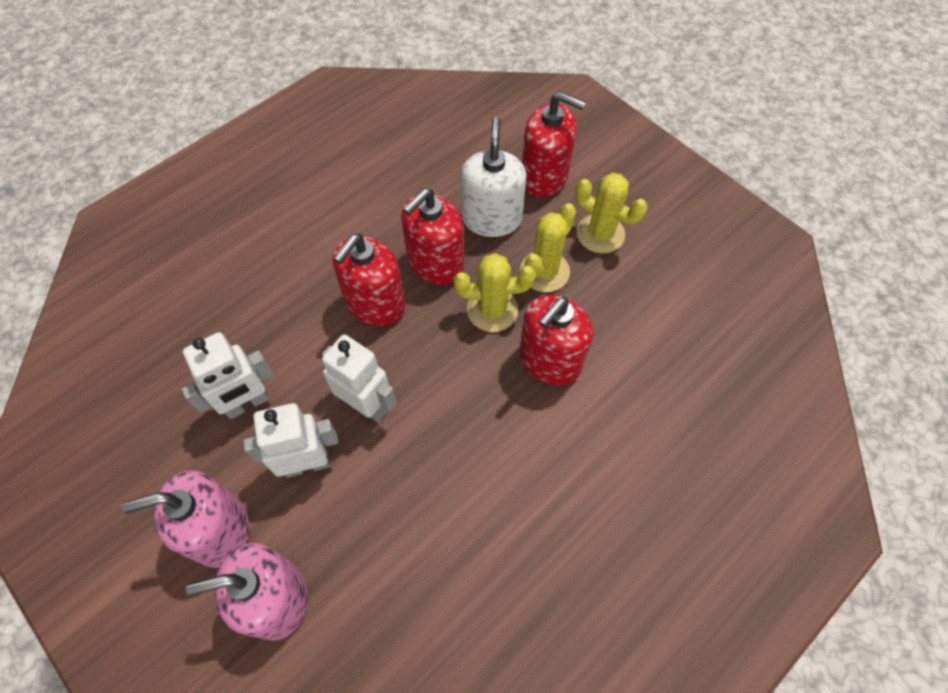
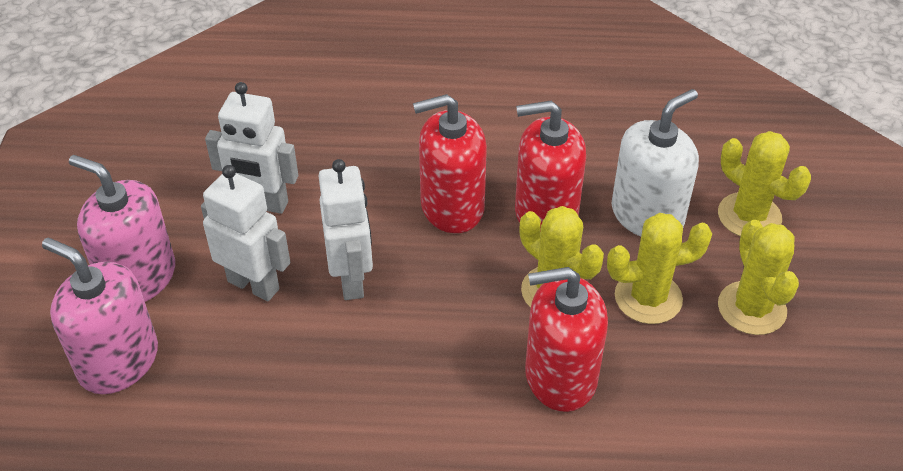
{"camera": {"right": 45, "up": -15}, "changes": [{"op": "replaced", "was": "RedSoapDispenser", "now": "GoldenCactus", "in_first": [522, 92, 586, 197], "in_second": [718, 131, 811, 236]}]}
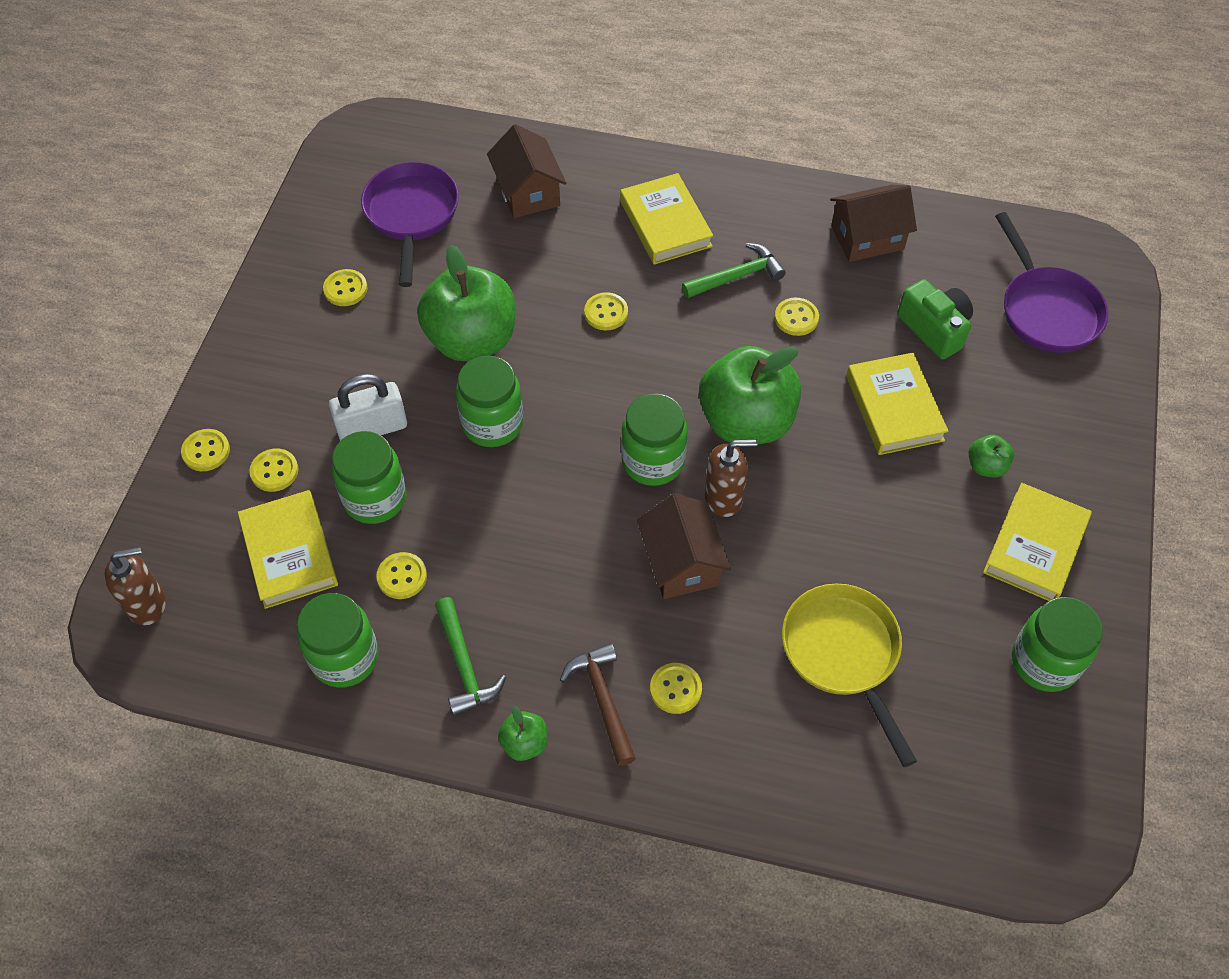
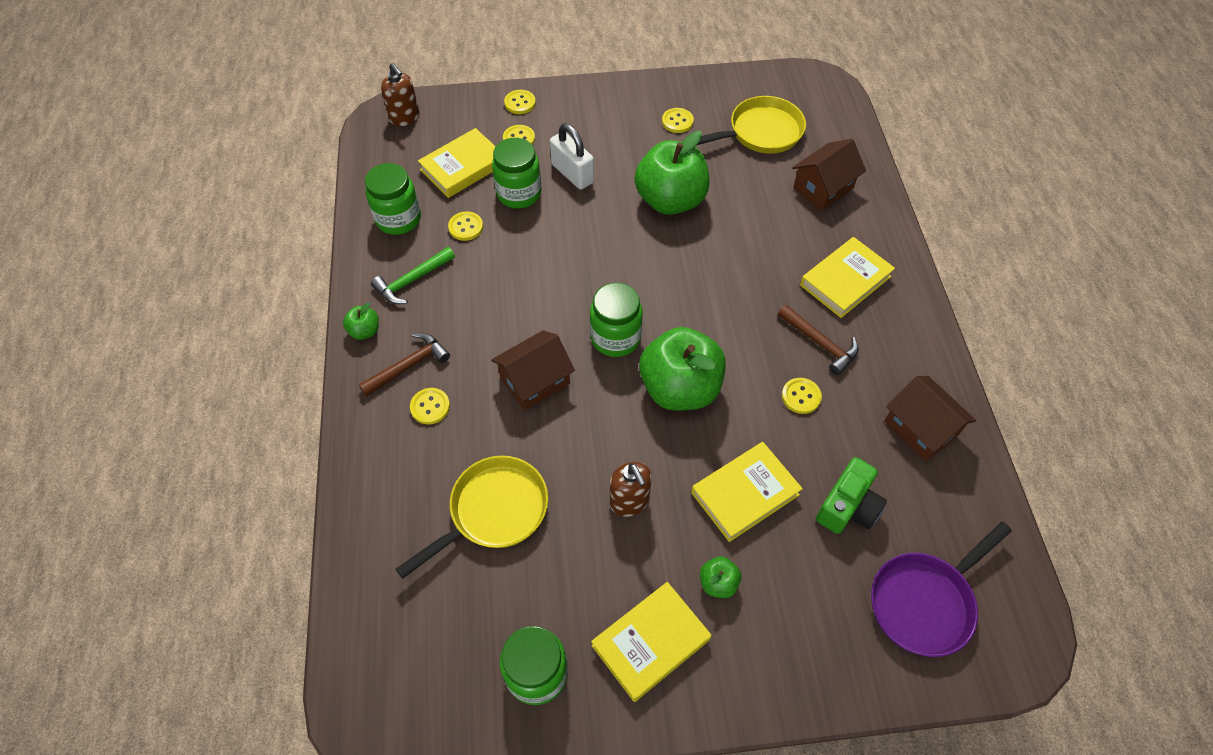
{"camera": {"right": 70, "up": 0}, "changes": [{"op": "turned", "was": "GoldenBook", "in_first": [983, 483, 1092, 601], "in_second": [591, 582, 712, 702], "clockwise": -45}, {"op": "moved", "was": "BrownSoapDispenser", "in_first": [705, 440, 758, 517], "in_second": [610, 462, 652, 517]}, {"op": "recoloured", "was": "RoyalPurpleFryingPan", "now": "GoldenFryingPan", "in_first": [361, 162, 459, 287], "in_second": [697, 96, 806, 154]}, {"op": "recoloured", "was": "LeafGreenHammer", "now": "BrownHammer", "in_first": [682, 243, 786, 298], "in_second": [778, 305, 859, 375]}, {"op": "removed", "was": "LeafGreenJamJar", "in_first": [456, 356, 523, 447]}, {"op": "removed", "was": "GoldenSewingButton", "in_first": [584, 292, 628, 330]}]}
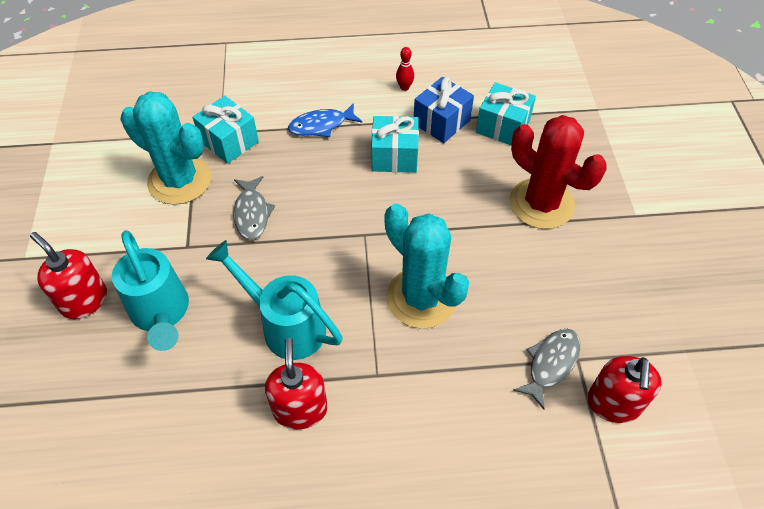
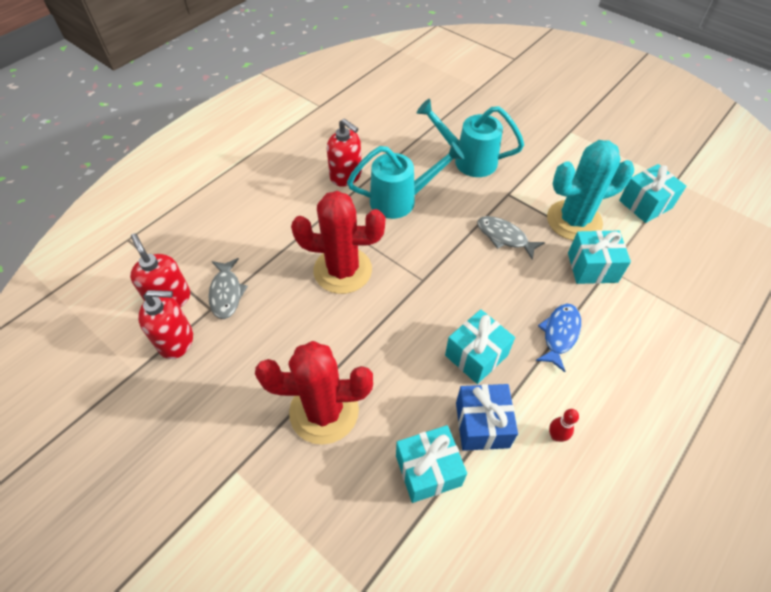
{"camera": {"right": 135, "up": 0}, "changes": [{"op": "moved", "was": "RedSoapDispenser", "in_first": [30, 232, 107, 319], "in_second": [138, 290, 193, 359]}, {"op": "recoloured", "was": "TealCactus", "now": "RedCactus", "in_first": [384, 204, 469, 328], "in_second": [291, 191, 385, 294]}, {"op": "added", "now": "TealPresent", "in_second": [619, 164, 686, 223]}]}
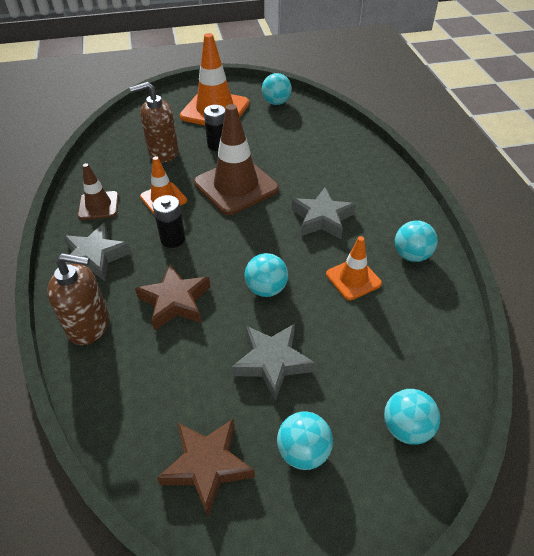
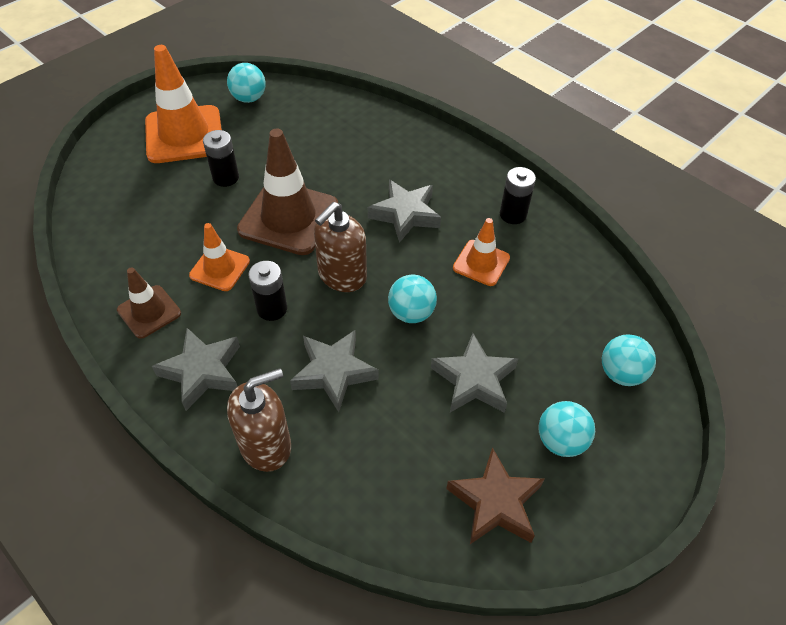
{"camera": {"right": -35, "up": 5}, "changes": [{"op": "recoloured", "was": "BrownStarShape", "now": "AshGreyStarShape", "in_first": [135, 264, 210, 331], "in_second": [290, 329, 378, 412]}, {"op": "moved", "was": "BrownSoapDispenser", "in_first": [130, 82, 179, 162], "in_second": [314, 202, 367, 292]}, {"op": "replaced", "was": "TealSphere", "now": "JetBlackPowerCell", "in_first": [395, 221, 438, 262], "in_second": [500, 167, 536, 224]}]}
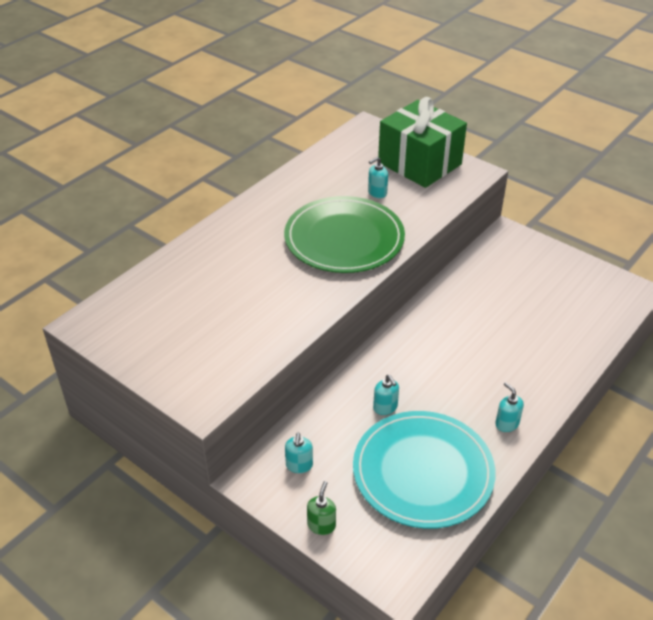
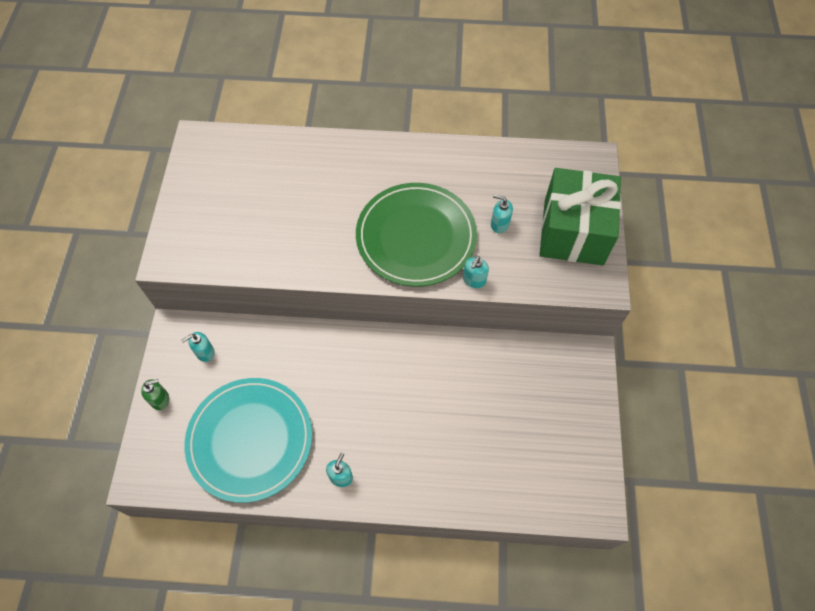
{"camera": {"right": 55, "up": 20}, "changes": [{"op": "moved", "was": "TealSoapDispenser", "in_first": [373, 375, 399, 415], "in_second": [463, 256, 489, 288]}]}
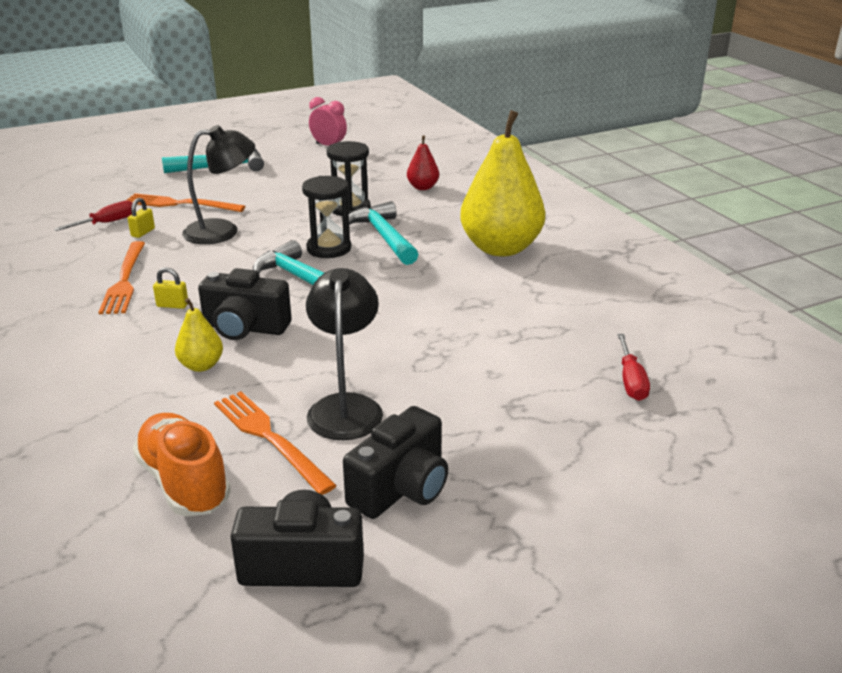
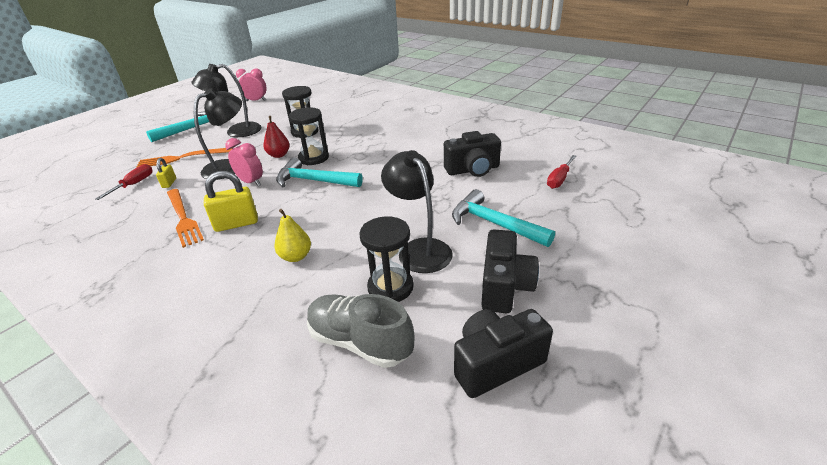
{"camera": {"right": -25, "up": 5}, "changes": [{"op": "added", "now": "JetBlackDeskLamp", "in_second": [191, 64, 262, 137]}, {"op": "resized", "was": "GoldenPadlock", "in_first": [153, 267, 188, 309], "in_second": [204, 171, 258, 232], "ratio": 1.86}, {"op": "added", "now": "PinkBedsideClock", "in_second": [225, 138, 263, 186]}, {"op": "moved", "was": "RedPearFruit", "in_first": [407, 135, 439, 190], "in_second": [263, 116, 290, 158]}, {"op": "recoloured", "was": "OrangeLaceUpShoe", "now": "AshGreyLaceUpShoe", "in_first": [133, 413, 231, 516], "in_second": [307, 294, 414, 368]}, {"op": "replaced", "was": "OrangeTableFork", "now": "JetBlackSandTimer", "in_first": [214, 391, 337, 495], "in_second": [359, 216, 414, 302]}, {"op": "moved", "was": "JetBlackCompactCamera", "in_first": [198, 268, 292, 340], "in_second": [444, 131, 501, 177]}, {"op": "moved", "was": "TealHammer", "in_first": [349, 201, 418, 265], "in_second": [452, 189, 555, 247]}, {"op": "turned", "was": "RedHandScrewdriver", "in_first": [617, 334, 650, 401], "in_second": [547, 155, 576, 189], "clockwise": 60}, {"op": "removed", "was": "GoldenPearFruit", "in_first": [460, 110, 545, 256]}]}
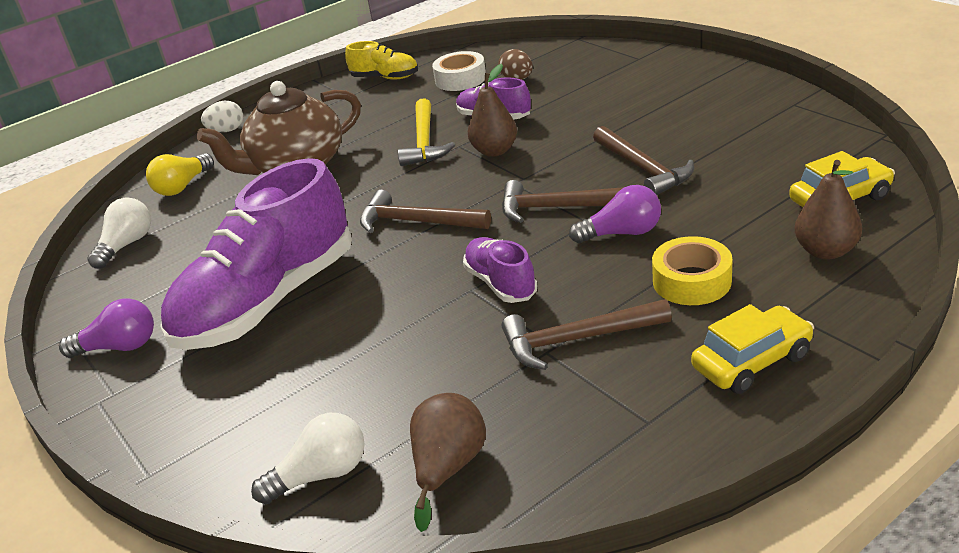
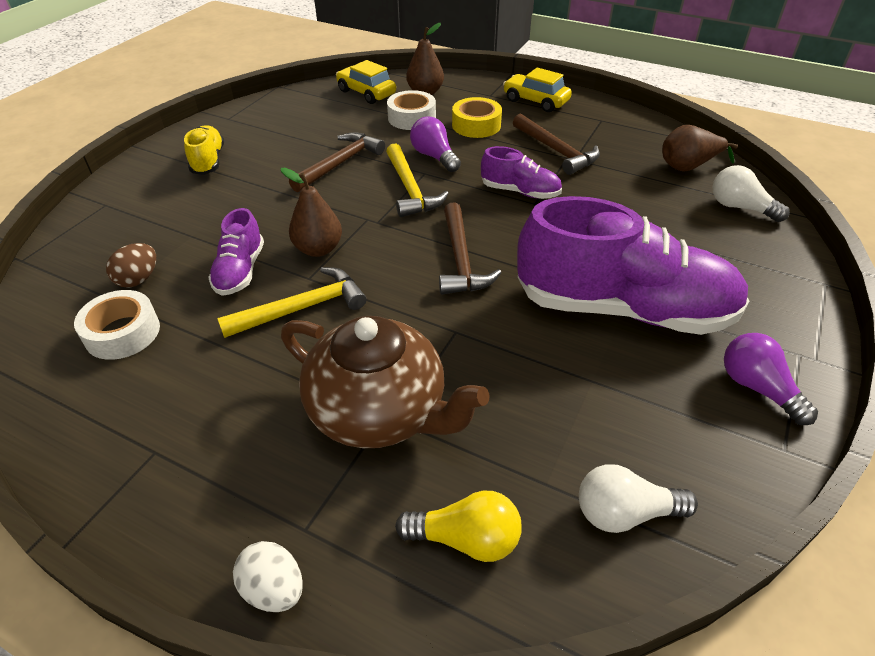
{"camera": {"right": -120, "up": 10}, "changes": [{"op": "moved", "was": "GoldenLaceUpShoe", "in_first": [345, 41, 418, 80], "in_second": [184, 125, 224, 175]}, {"op": "recoloured", "was": "BrownHammer", "now": "GoldenHammer", "in_first": [502, 180, 624, 223], "in_second": [386, 143, 449, 217]}, {"op": "added", "now": "SnowWhiteRollOfTape", "in_second": [387, 90, 436, 130]}, {"op": "turned", "was": "RoyalPurpleLaceUpShoe", "in_first": [463, 237, 537, 303], "in_second": [481, 146, 562, 199], "clockwise": -105}]}
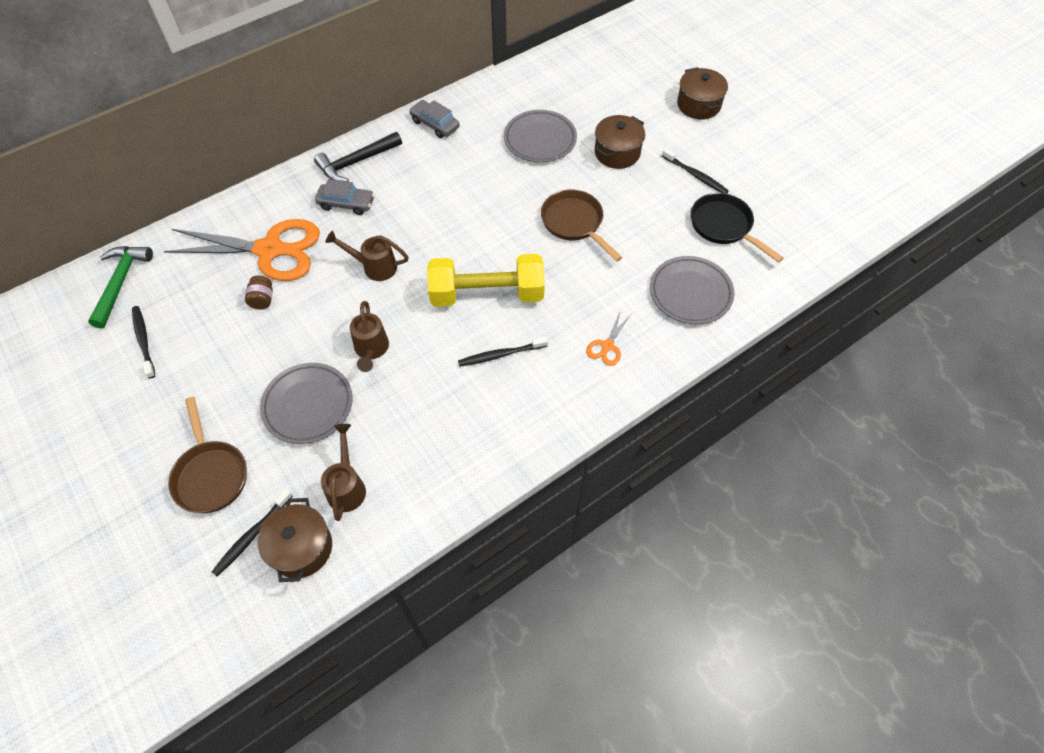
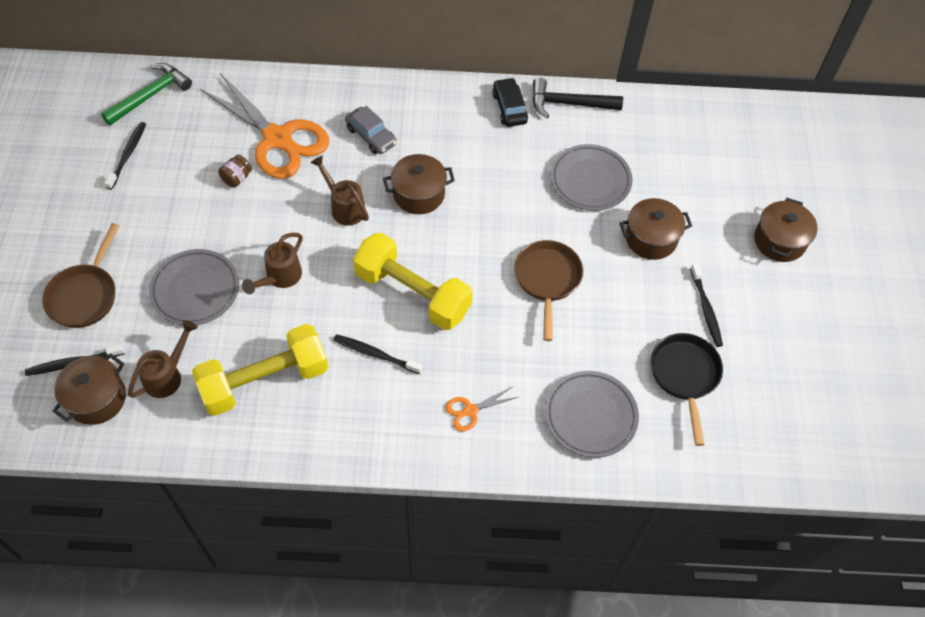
{"camera": {"right": 35, "up": 0}, "changes": [{"op": "added", "now": "GoldenFreeWeight", "in_second": [192, 324, 328, 416]}, {"op": "added", "now": "BrownCookingPot", "in_second": [383, 154, 455, 214]}, {"op": "recoloured", "was": "AshGreyCar", "now": "JetBlackCar", "in_first": [409, 100, 460, 138], "in_second": [492, 78, 528, 127]}, {"op": "moved", "was": "JetBlackHammer", "in_first": [314, 132, 402, 182], "in_second": [533, 78, 623, 118]}]}
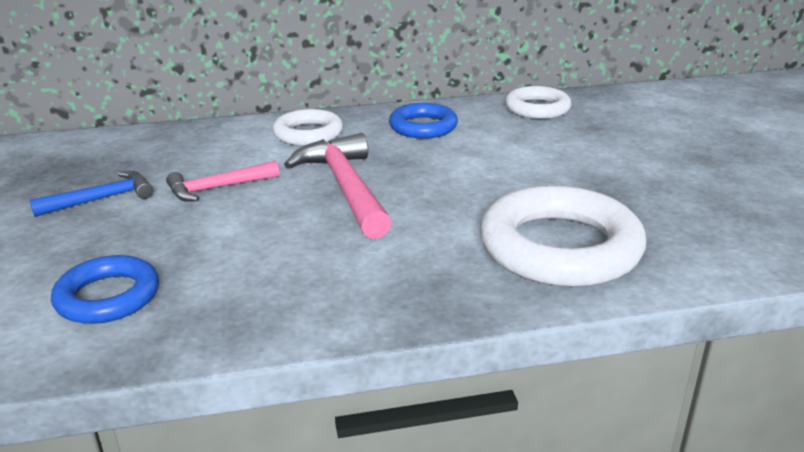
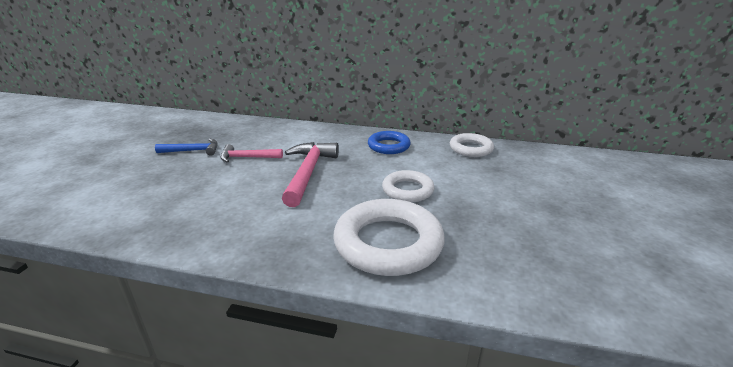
{"camera": {"right": 25, "up": 0}, "changes": [{"op": "moved", "was": "SnowWhiteHoop", "in_first": [273, 109, 343, 146], "in_second": [382, 170, 435, 202]}, {"op": "removed", "was": "RoyalBlueHoop", "in_first": [51, 255, 159, 324]}]}
